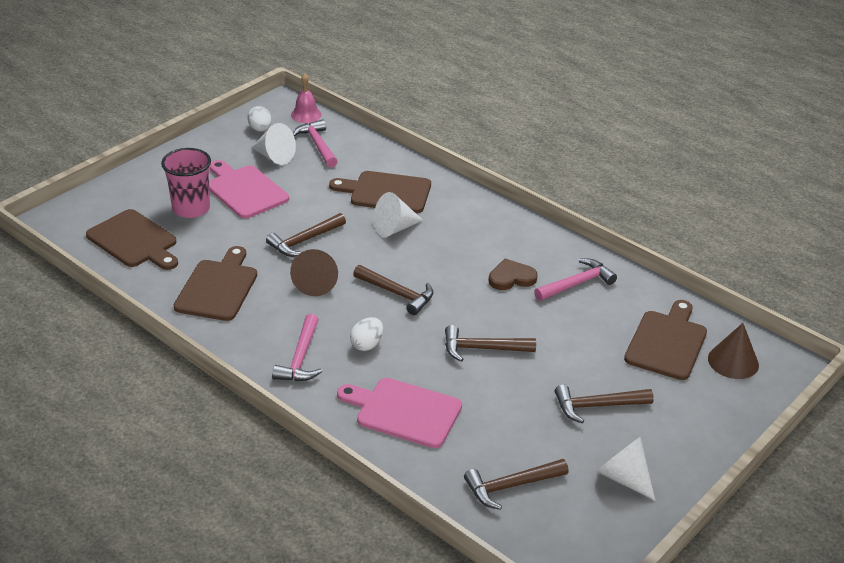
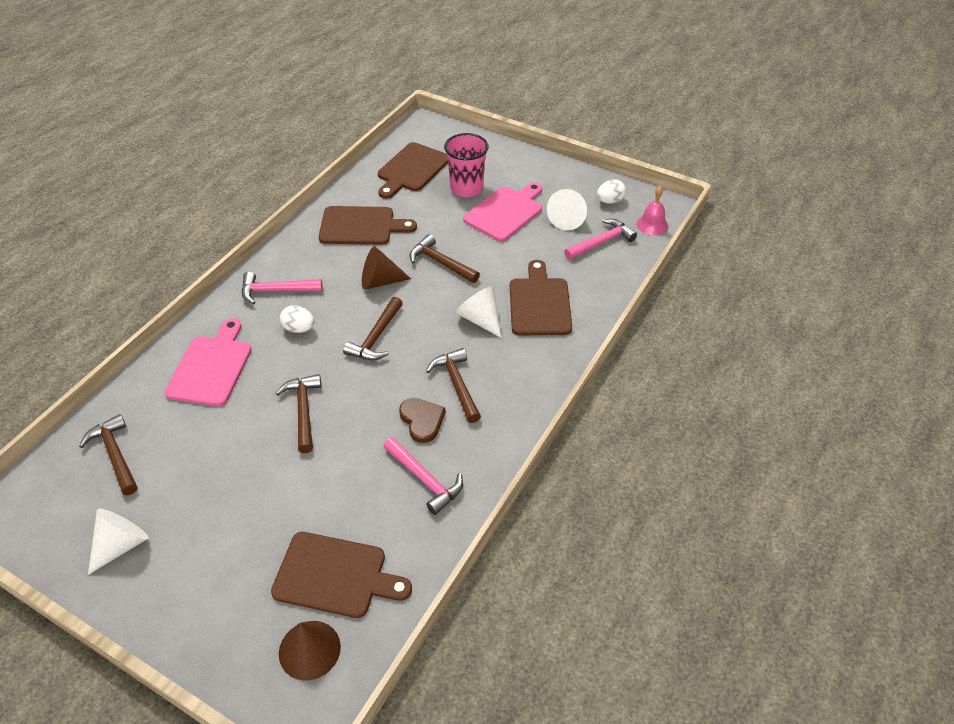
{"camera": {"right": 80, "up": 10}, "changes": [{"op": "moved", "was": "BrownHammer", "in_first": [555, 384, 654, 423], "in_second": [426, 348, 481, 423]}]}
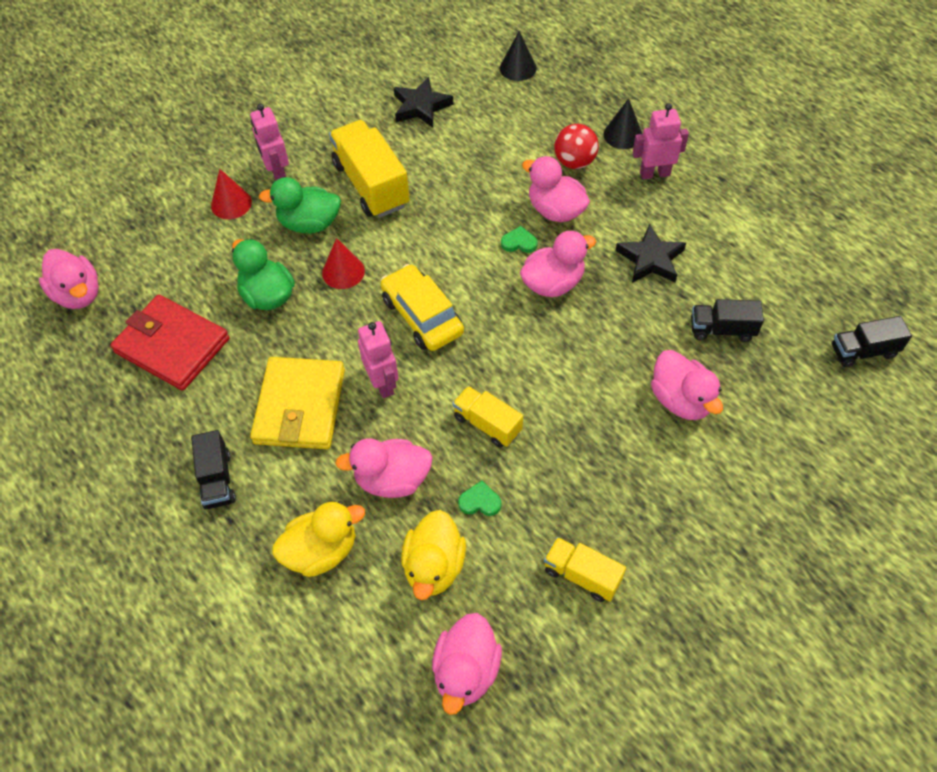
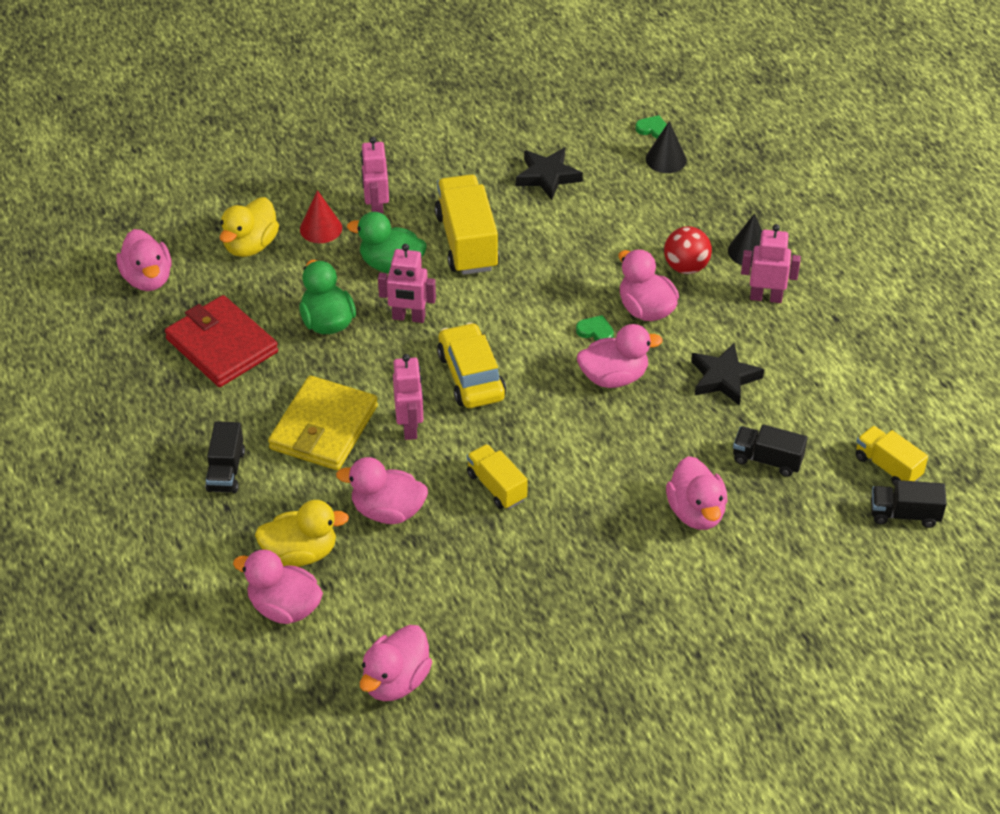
{"camera": {"right": 15, "up": -10}, "changes": [{"op": "moved", "was": "GoldenToyDuck", "in_first": [401, 510, 466, 600], "in_second": [220, 197, 279, 257]}, {"op": "added", "now": "PinkToyDuck", "in_second": [233, 550, 323, 624]}, {"op": "replaced", "was": "RedConeShape", "now": "PinkRobotFigure", "in_first": [322, 238, 365, 289], "in_second": [378, 244, 436, 323]}, {"op": "moved", "was": "LeafGreenLoveHeart", "in_first": [458, 481, 501, 516], "in_second": [635, 115, 667, 138]}, {"op": "moved", "was": "GoldenLorry", "in_first": [544, 537, 626, 602], "in_second": [856, 426, 928, 486]}]}
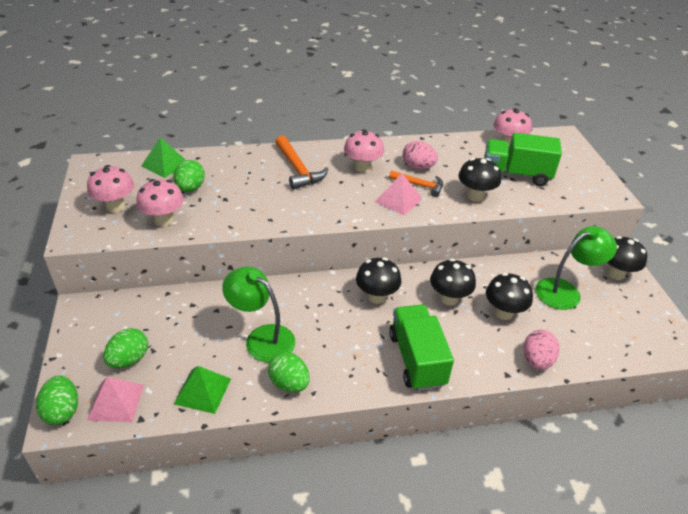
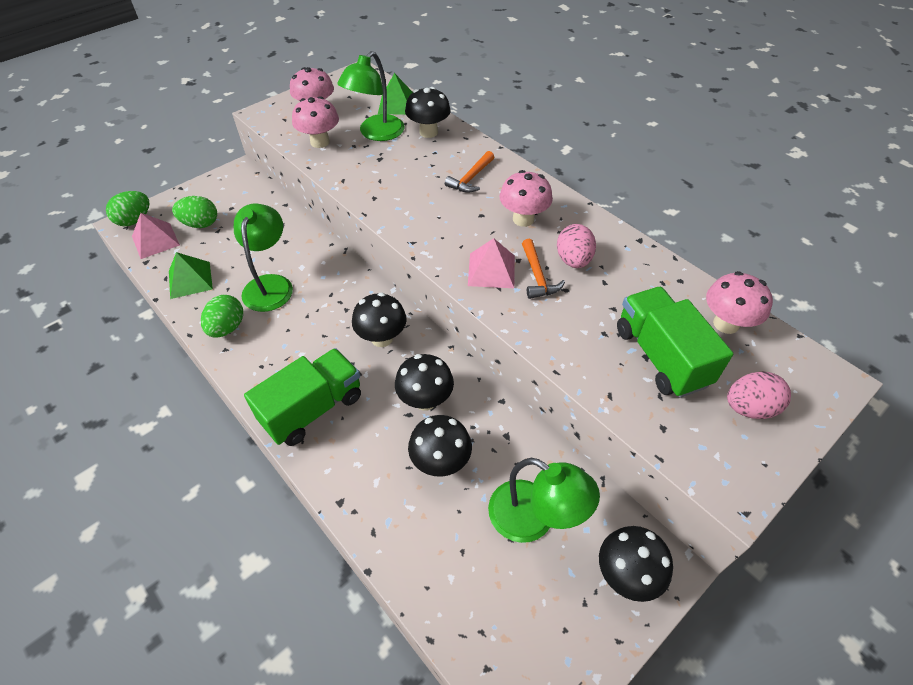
{"camera": {"right": 60, "up": 10}, "changes": [{"op": "replaced", "was": "LeafGreenEgg", "now": "LeafGreenDeskLamp", "in_first": [173, 160, 205, 192], "in_second": [337, 51, 405, 141]}, {"op": "moved", "was": "JetBlackFungus", "in_first": [458, 158, 501, 202], "in_second": [405, 87, 451, 138]}, {"op": "resized", "was": "OrangeHammer", "in_first": [275, 136, 328, 190], "in_second": [445, 151, 494, 193], "ratio": 0.66}, {"op": "moved", "was": "PinkEgg", "in_first": [523, 330, 559, 370], "in_second": [727, 372, 791, 419]}]}
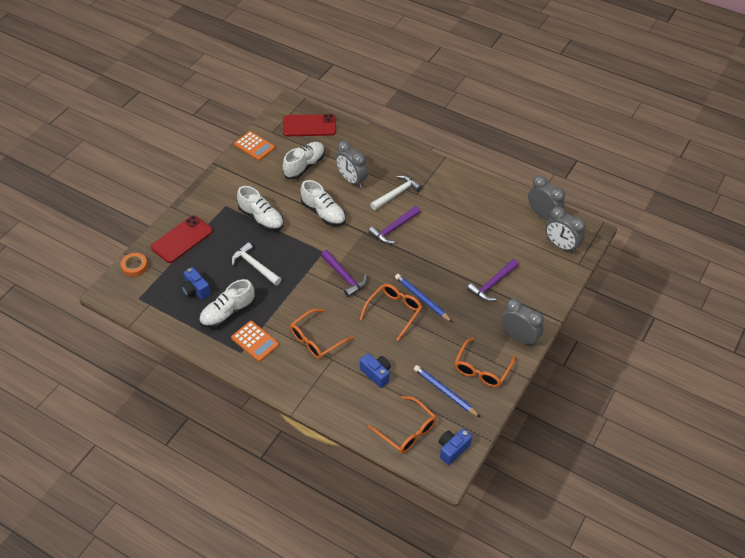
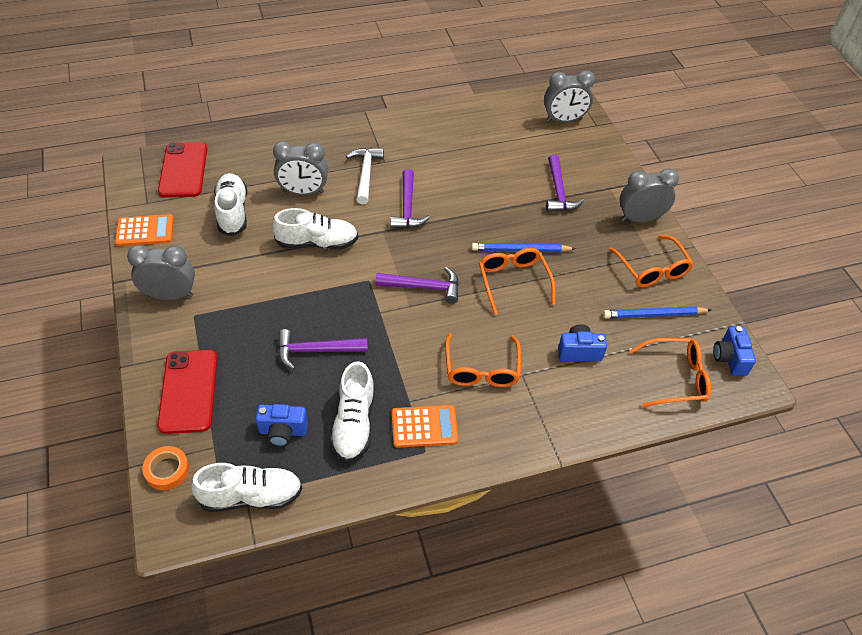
{"camera": {"right": -50, "up": 0}, "changes": [{"op": "moved", "was": "AshGreyBedsideClock", "in_first": [528, 176, 565, 220], "in_second": [127, 245, 195, 300]}, {"op": "turned", "was": "RedMobilePhone", "in_first": [283, 114, 336, 136], "in_second": [158, 142, 207, 198], "clockwise": -45}, {"op": "moved", "was": "SnowWhiteLaceUpShoe", "in_first": [237, 186, 284, 231], "in_second": [191, 463, 303, 512]}, {"op": "recoloured", "was": "SnowWhiteHammer", "now": "RoyalPurpleHammer", "in_first": [231, 242, 281, 285], "in_second": [278, 329, 368, 370]}]}
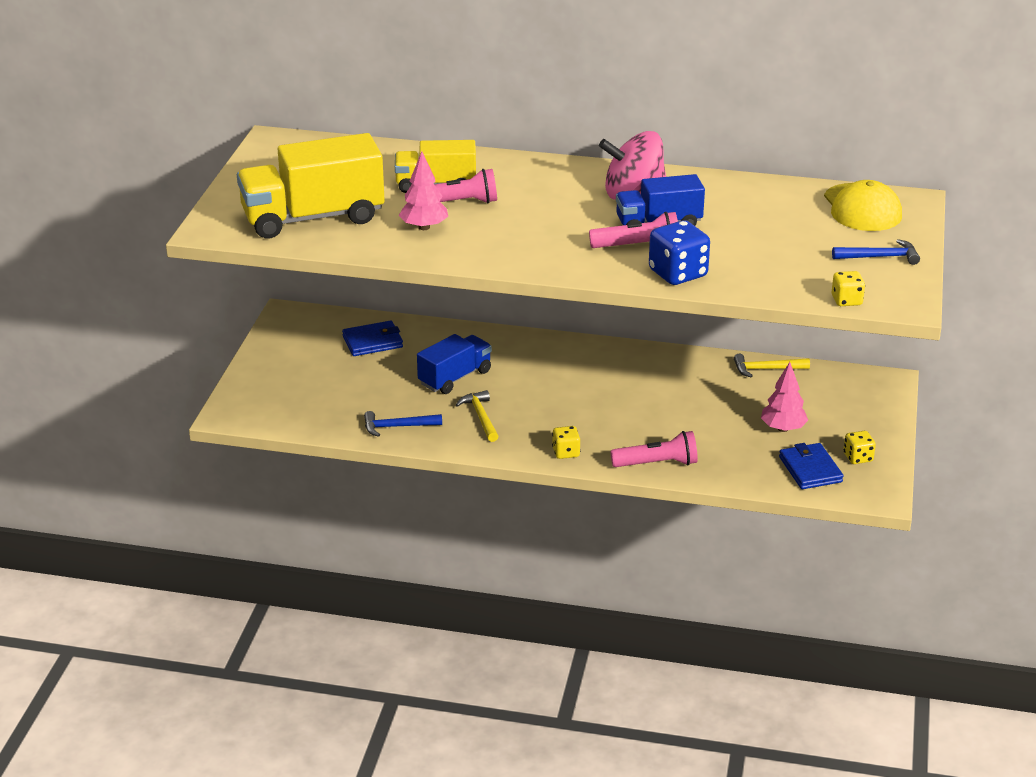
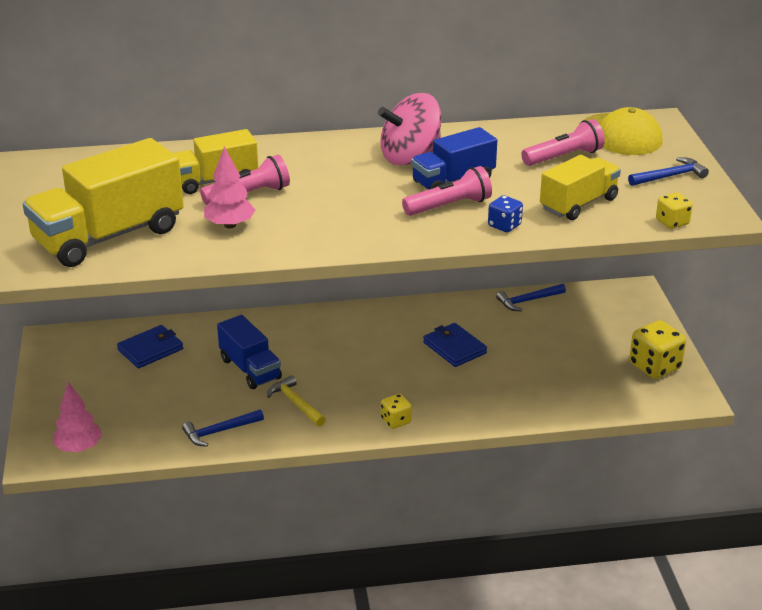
{"camera": {"right": -20, "up": 0}, "changes": [{"op": "moved", "was": "PinkToyTree", "in_first": [761, 362, 808, 432], "in_second": [53, 382, 102, 452]}, {"op": "turned", "was": "RoyalBlueLorry", "in_first": [417, 334, 492, 394], "in_second": [217, 315, 282, 389], "clockwise": 120}, {"op": "moved", "was": "RoyalBlueWallet", "in_first": [779, 443, 844, 489], "in_second": [423, 323, 487, 367]}, {"op": "resized", "was": "RoyalBlueGameDie", "in_first": [649, 220, 710, 285], "in_second": [488, 195, 523, 232], "ratio": 0.57}, {"op": "recoloured", "was": "GoldenHammer", "now": "RoyalBlueHammer", "in_first": [734, 354, 810, 377], "in_second": [496, 284, 566, 311]}, {"op": "moved", "was": "PinkTorch", "in_first": [610, 431, 698, 467], "in_second": [521, 119, 605, 166]}, {"op": "added", "now": "GoldenLorry", "in_second": [540, 155, 621, 220]}, {"op": "resized", "was": "GoldenGameDie", "in_first": [843, 431, 876, 464], "in_second": [629, 320, 686, 379], "ratio": 1.76}]}
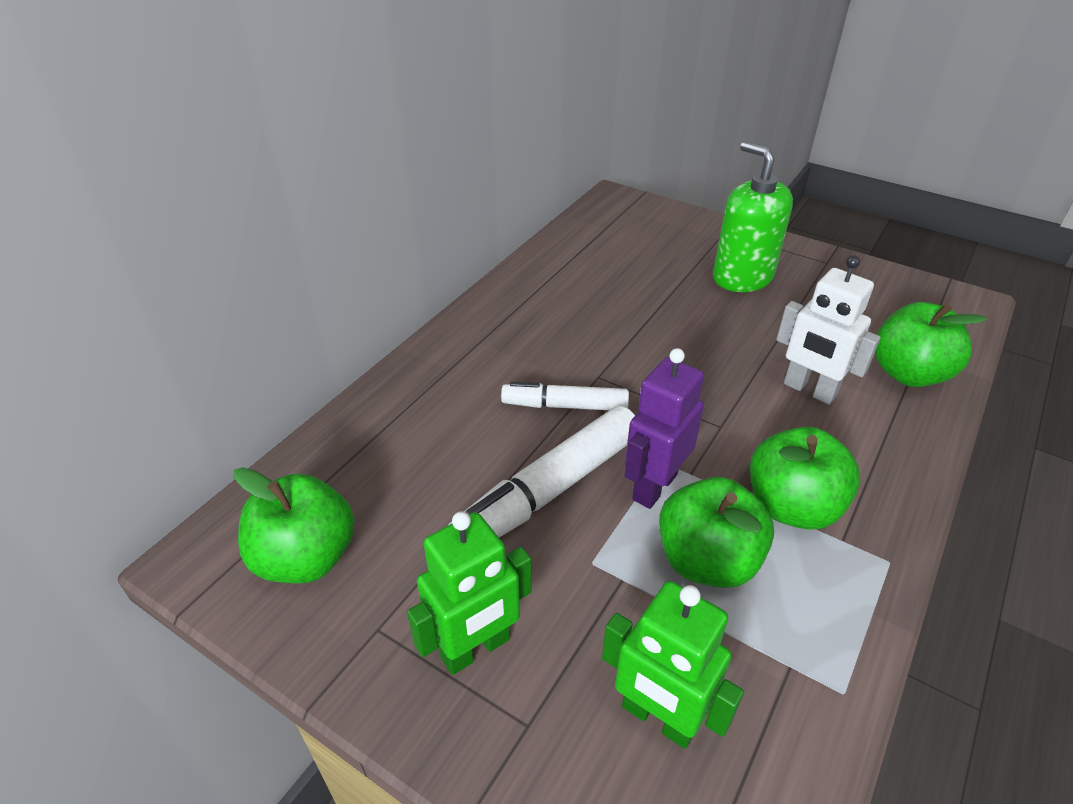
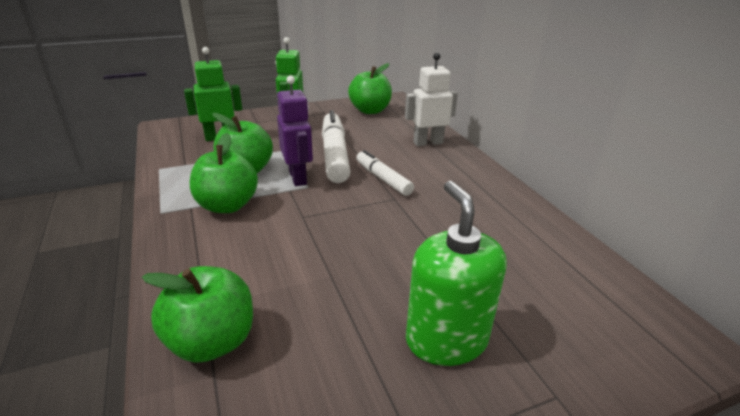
{"camera": {"right": 125, "up": -10}, "changes": [{"op": "turned", "was": "SnowWhiteMarkerPen", "in_first": [501, 382, 629, 410], "in_second": [356, 150, 414, 196], "clockwise": -75}, {"op": "moved", "was": "SnowWhiteRobotFigure", "in_first": [776, 255, 881, 405], "in_second": [405, 53, 458, 146]}, {"op": "turned", "was": "LeafGreenSoapDispenser", "in_first": [713, 141, 793, 292], "in_second": [406, 181, 507, 366], "clockwise": -105}]}
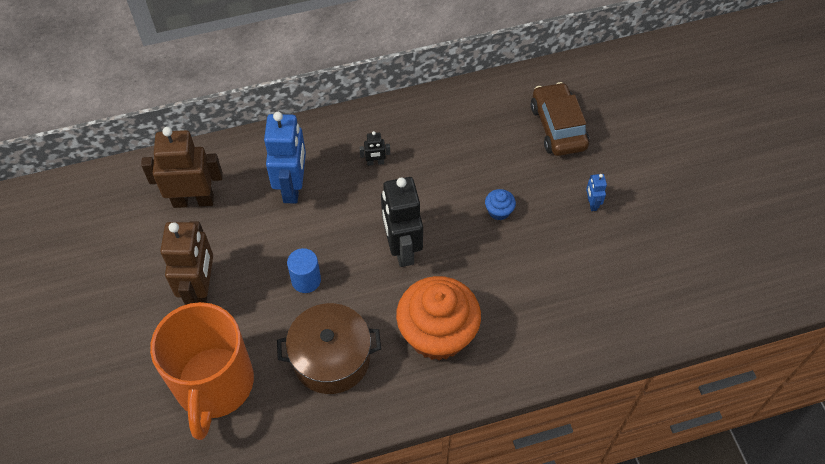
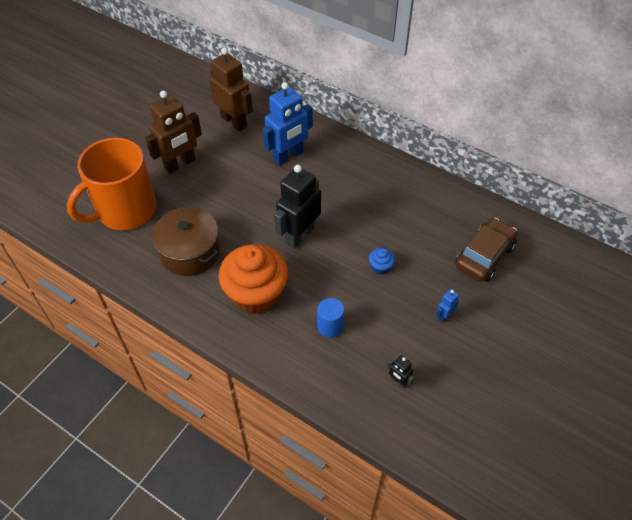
{"camera": {"right": 50, "up": -5}, "changes": [{"op": "moved", "was": "RoyalBlueSolidCylinder", "in_first": [287, 248, 321, 293], "in_second": [317, 298, 344, 338]}, {"op": "moved", "was": "JetBlackRobotFigure", "in_first": [359, 131, 390, 166], "in_second": [387, 355, 414, 388]}]}
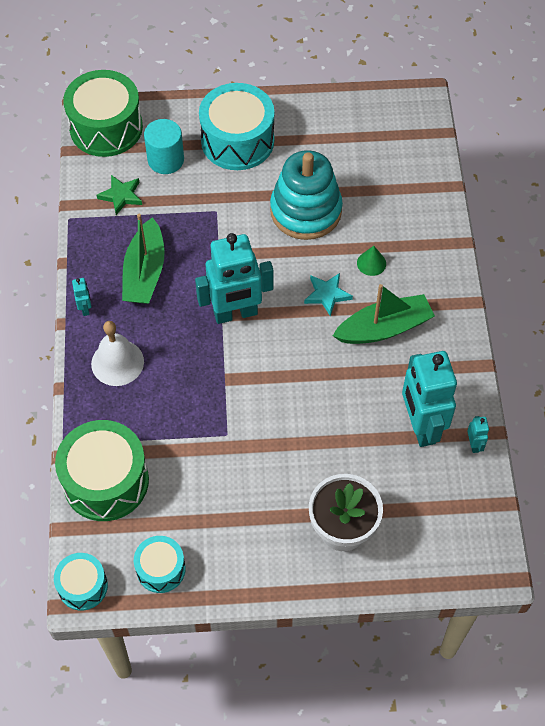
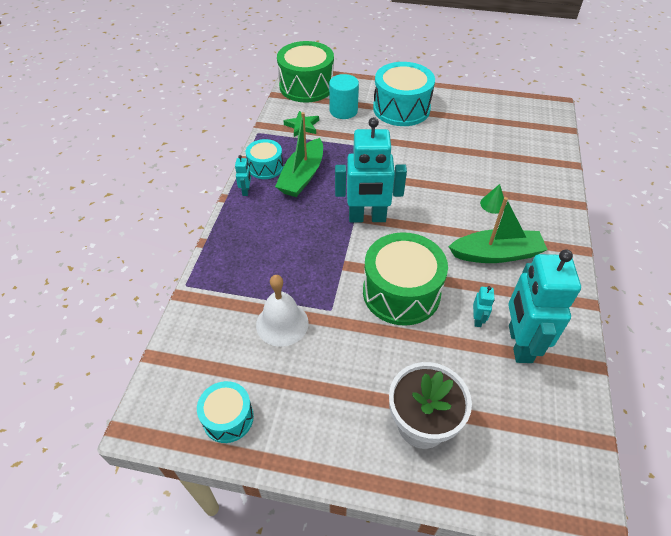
{"camera": {"right": 15, "up": -10}, "changes": [{"op": "moved", "was": "TealDrum", "in_first": [54, 553, 108, 611], "in_second": [246, 139, 283, 179]}, {"op": "moved", "was": "SnowWhiteHandBell", "in_first": [91, 321, 144, 386], "in_second": [256, 275, 309, 347]}, {"op": "moved", "was": "LeafGreenDrum", "in_first": [55, 420, 149, 521], "in_second": [363, 232, 448, 326]}, {"op": "moved", "was": "TealRobotFigure", "in_first": [467, 416, 489, 453], "in_second": [473, 286, 495, 327]}, {"op": "removed", "was": "TealStackingRings", "in_first": [270, 150, 343, 240]}, {"op": "removed", "was": "TealStarShape", "in_first": [304, 273, 353, 316]}]}
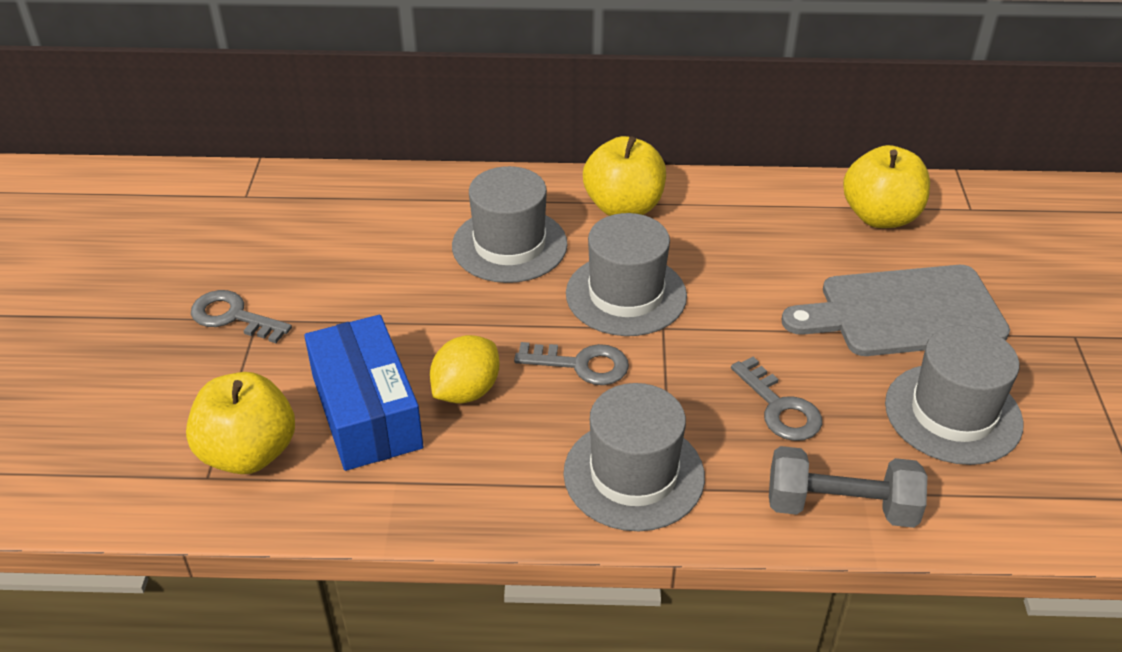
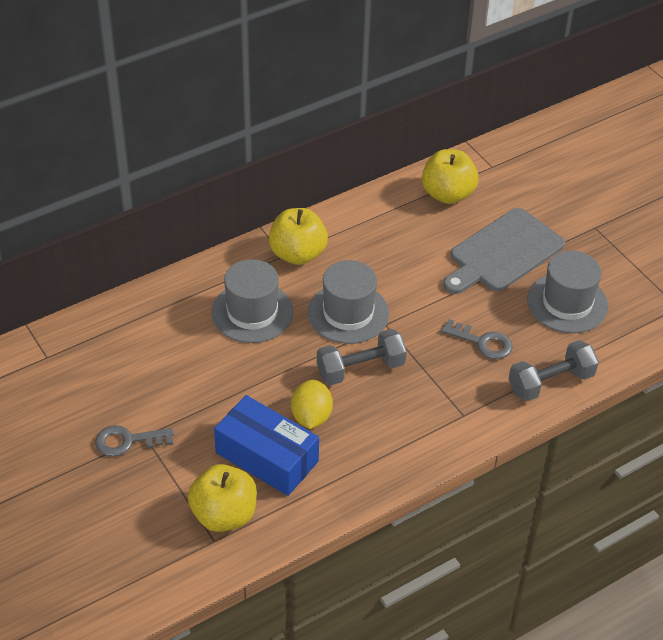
{"camera": {"right": -35, "up": 5}, "changes": [{"op": "replaced", "was": "AshGreyLatchkey", "now": "AshGreyFreeWeight", "in_first": [514, 342, 629, 385], "in_second": [317, 329, 407, 385]}, {"op": "removed", "was": "AshGreyTallHat", "in_first": [563, 383, 705, 531]}]}
